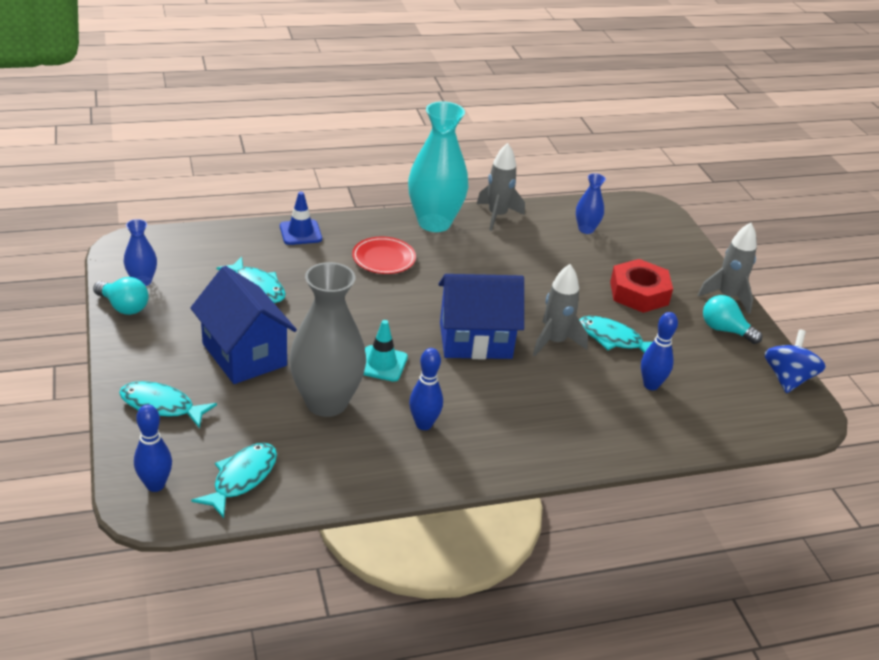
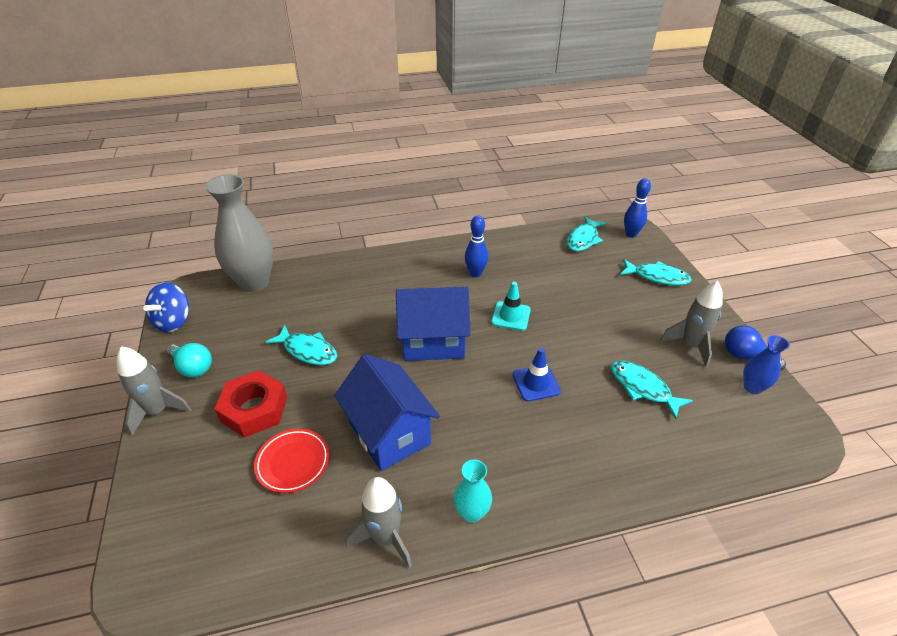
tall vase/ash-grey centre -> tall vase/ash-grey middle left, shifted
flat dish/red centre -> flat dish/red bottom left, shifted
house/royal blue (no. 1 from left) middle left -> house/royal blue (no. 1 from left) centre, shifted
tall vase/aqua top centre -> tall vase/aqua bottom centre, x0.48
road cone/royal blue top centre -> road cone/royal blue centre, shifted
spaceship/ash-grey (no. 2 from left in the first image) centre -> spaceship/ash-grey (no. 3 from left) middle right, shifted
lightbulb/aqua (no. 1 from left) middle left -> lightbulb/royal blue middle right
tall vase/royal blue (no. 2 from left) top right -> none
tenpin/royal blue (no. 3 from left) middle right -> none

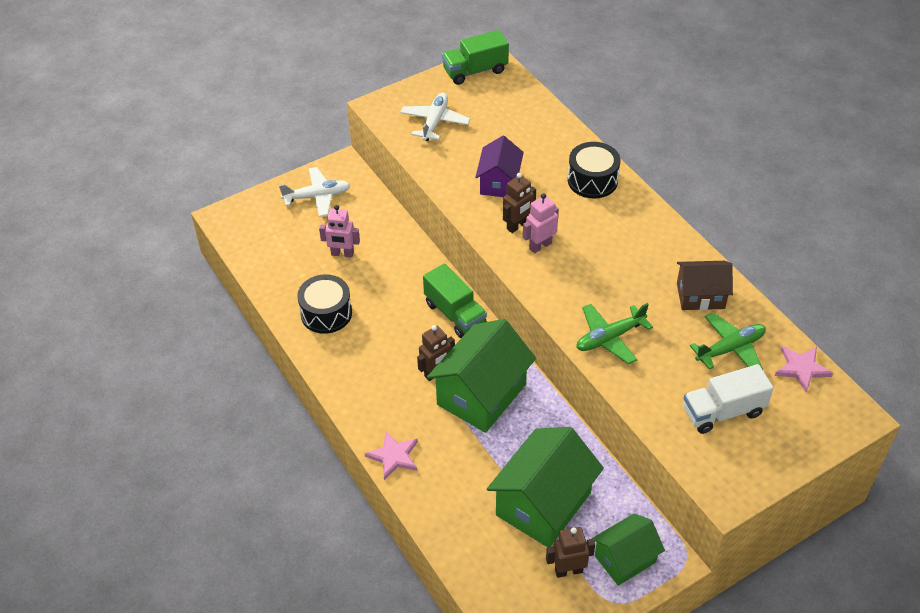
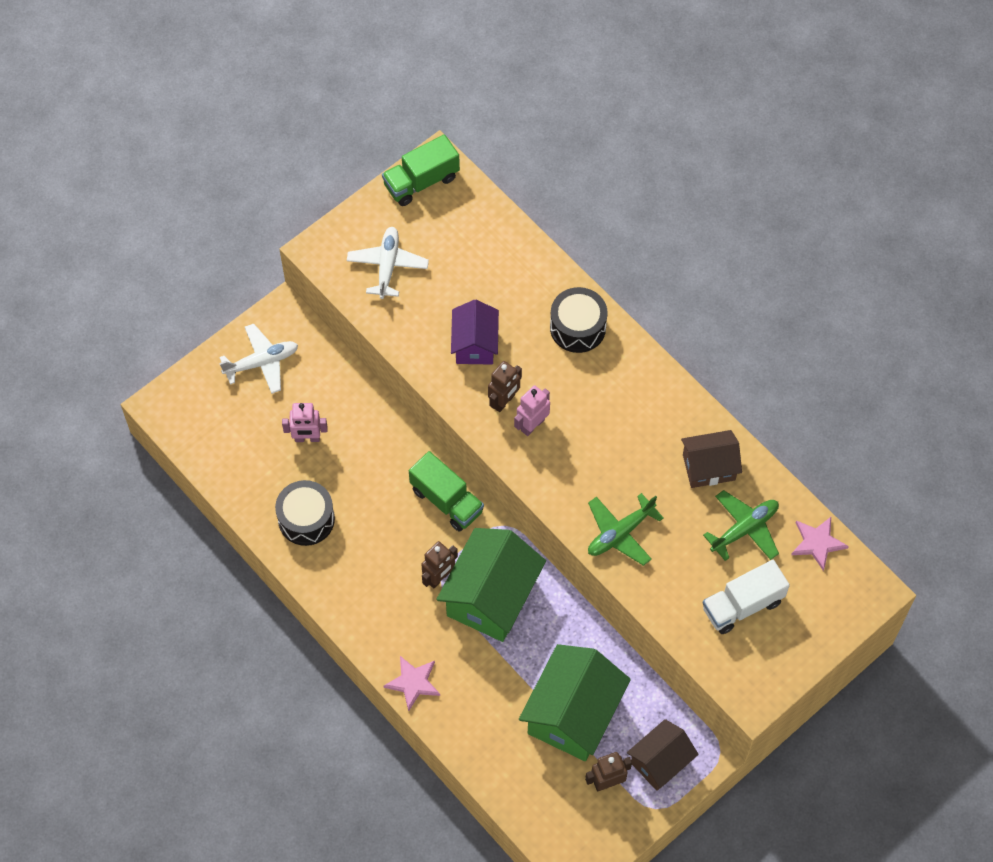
house/green (no. 3 from left) bottom right -> house/dark brown (no. 1 from left) bottom right

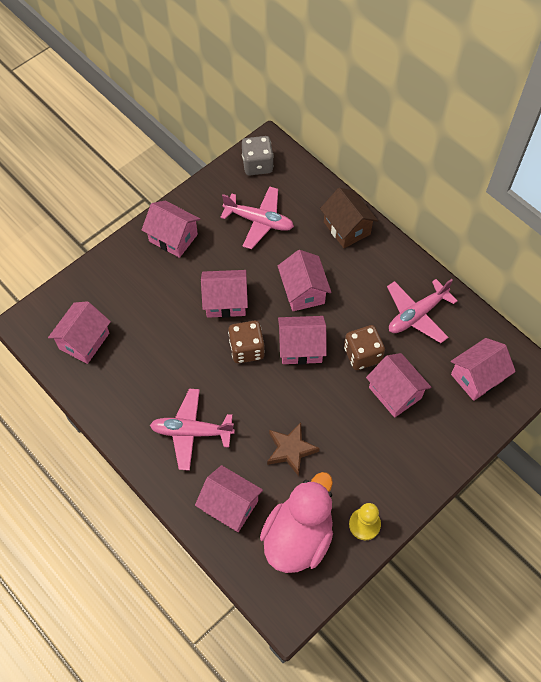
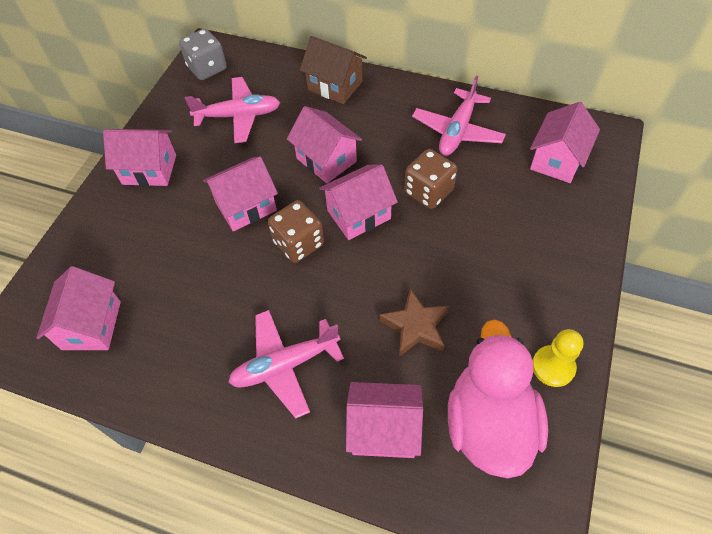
house/pink (no. 7 from left) middle right -> none

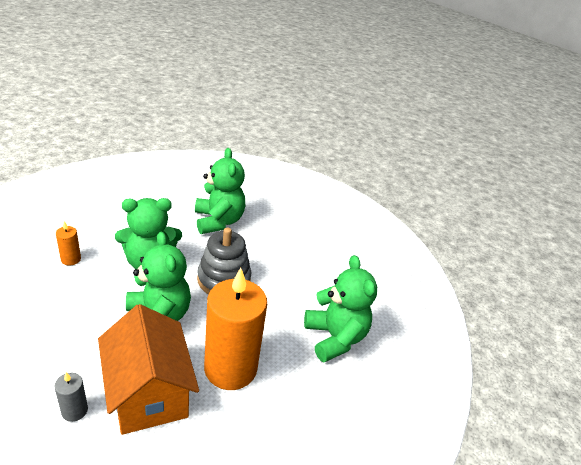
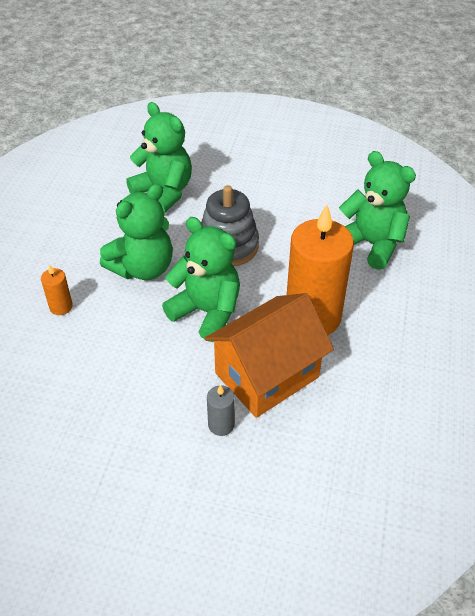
house/bright orange bottom left -> house/bright orange centre, 75 degrees counterclockwise

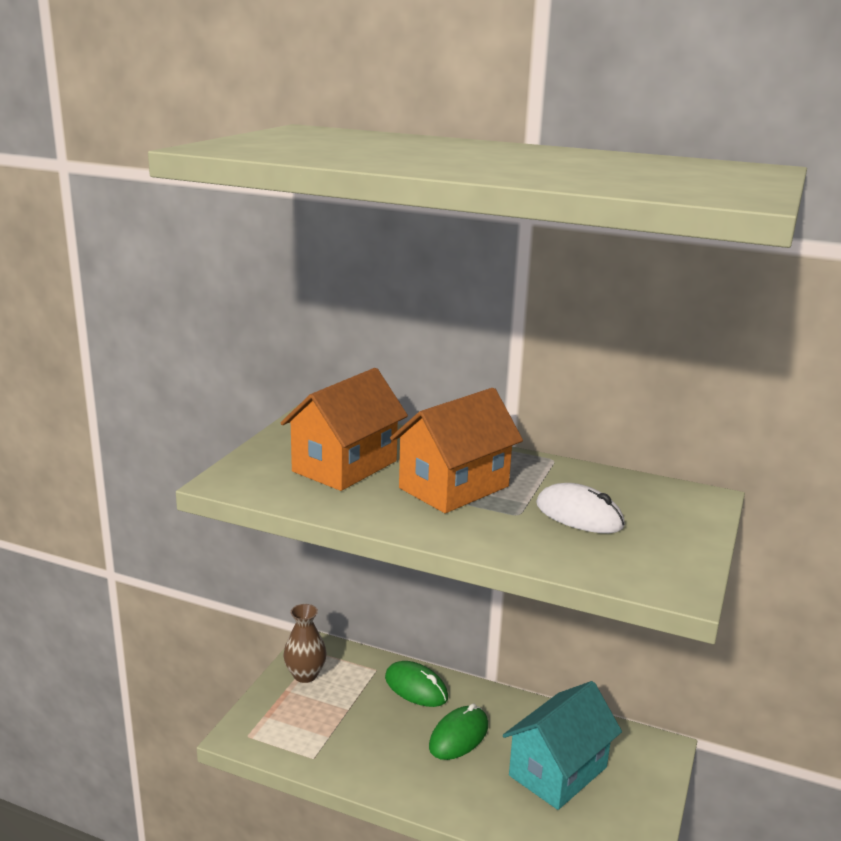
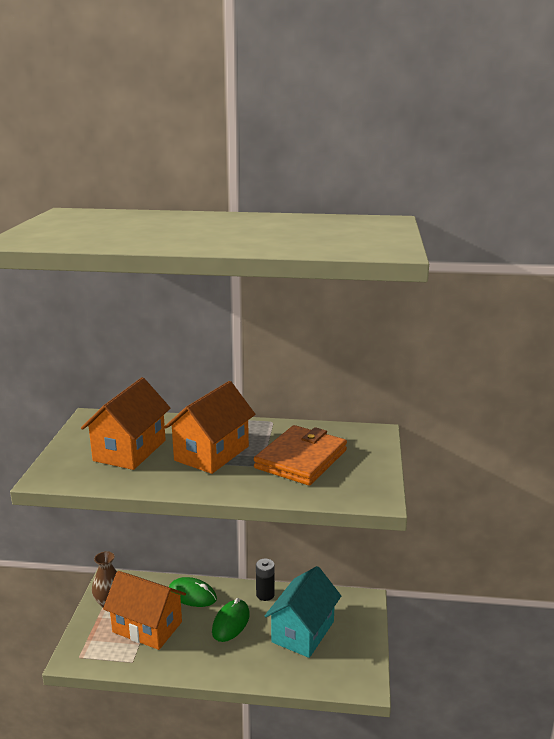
none -> house/bright orange (no. 2 from left) bottom left
computer mouse/white middle right -> card wallet/bright orange centre
none -> AA battery/ebony bottom centre

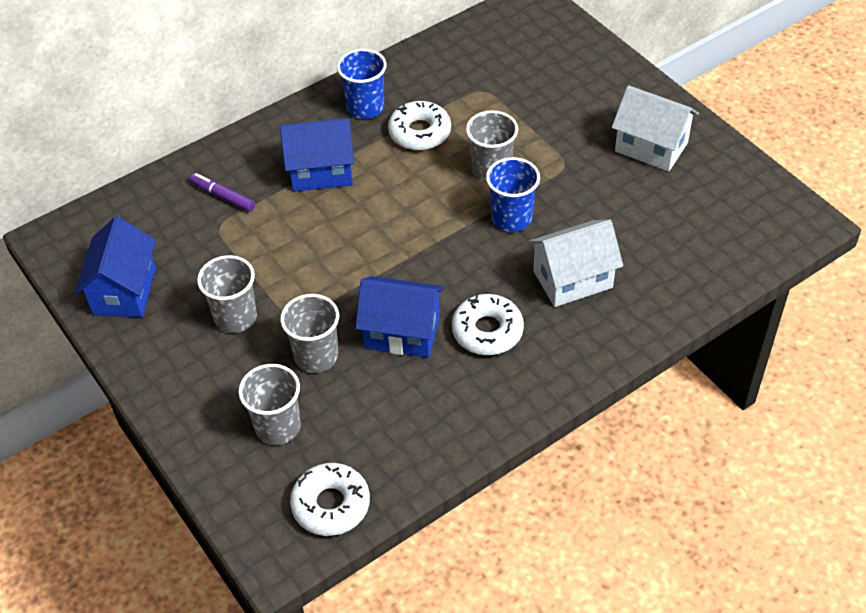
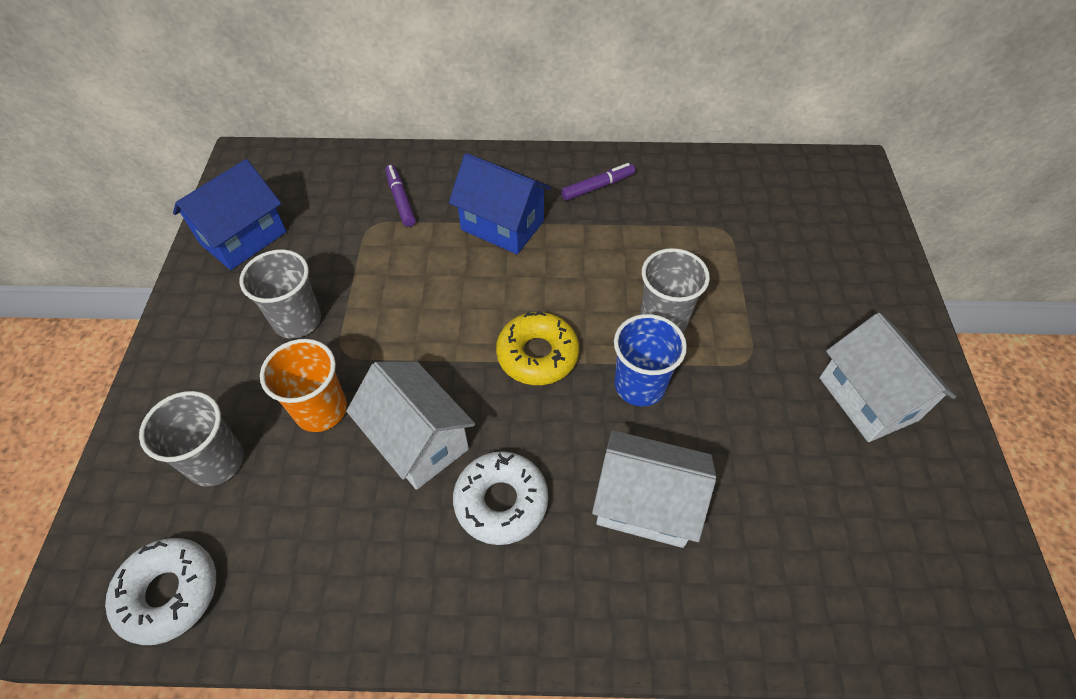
beaker/ash-grey (no. 3 from left) centre -> beaker/bright orange middle left
house/royal blue (no. 3 from left) centre -> house/white (no. 1 from left) centre
none -> donut/golden centre
beaker/royal blue (no. 1 from left) top centre -> marker pen/royal purple (no. 2 from left) top centre
donut/white (no. 2 from left) top centre -> none

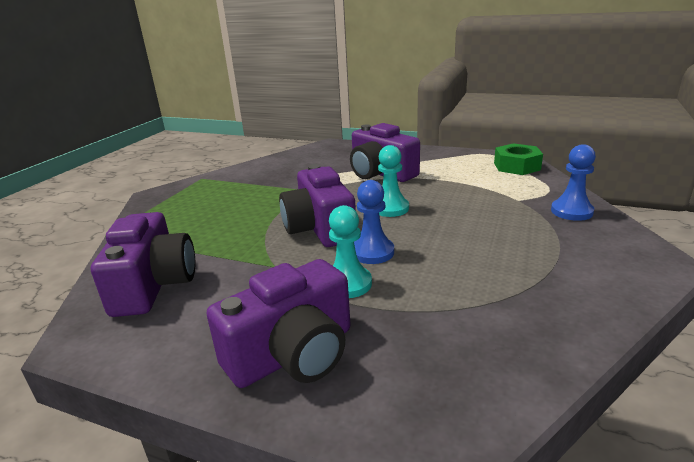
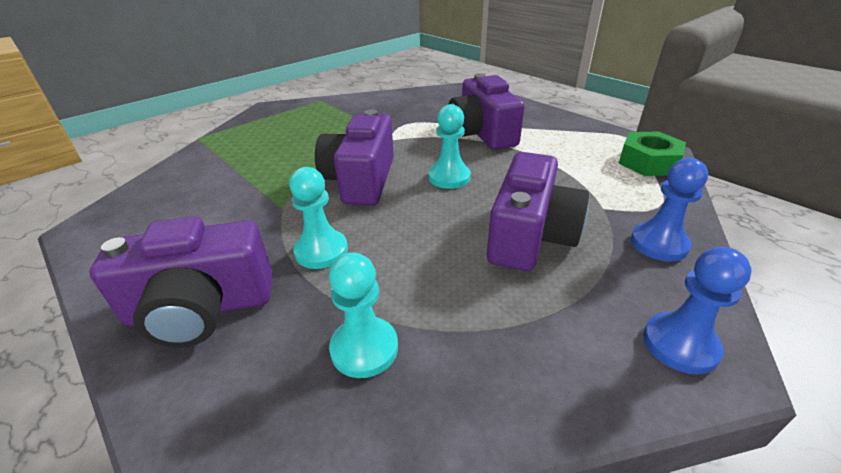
none -> game pawn/aqua (no. 2 from left) centre
compact camera/royal purple (no. 1 from left in the first image) middle left -> compact camera/royal purple (no. 4 from left) centre, shifted
game pawn/royal blue (no. 1 from left in the first image) centre -> game pawn/royal blue (no. 2 from left) middle right, shifted

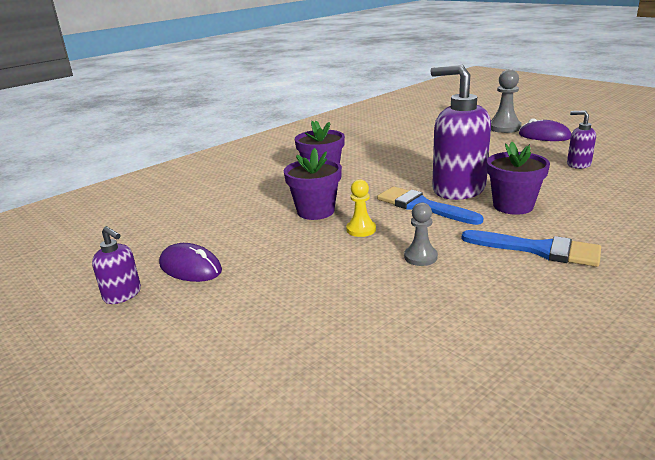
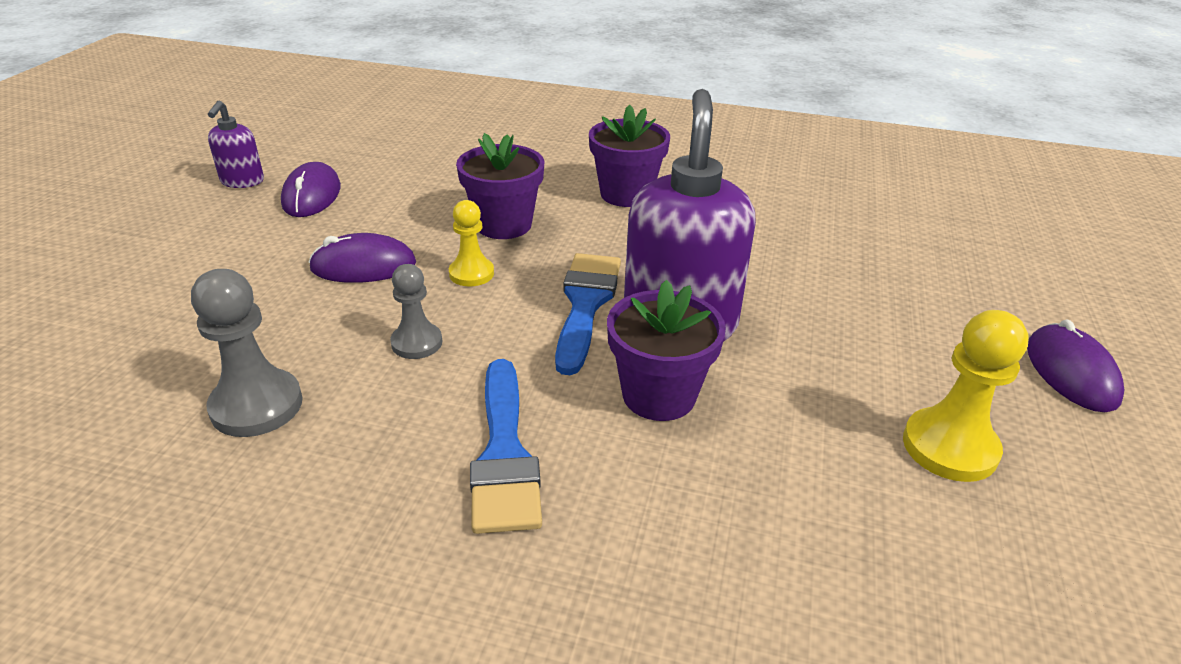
game pawn/ash-grey (no. 2 from left in the first image) top right -> game pawn/ash-grey (no. 1 from left) middle left, shifted
none -> computer mouse/royal purple (no. 2 from left) middle left
soap pump/royal purple (no. 3 from left) top right -> game pawn/golden (no. 2 from left) middle right

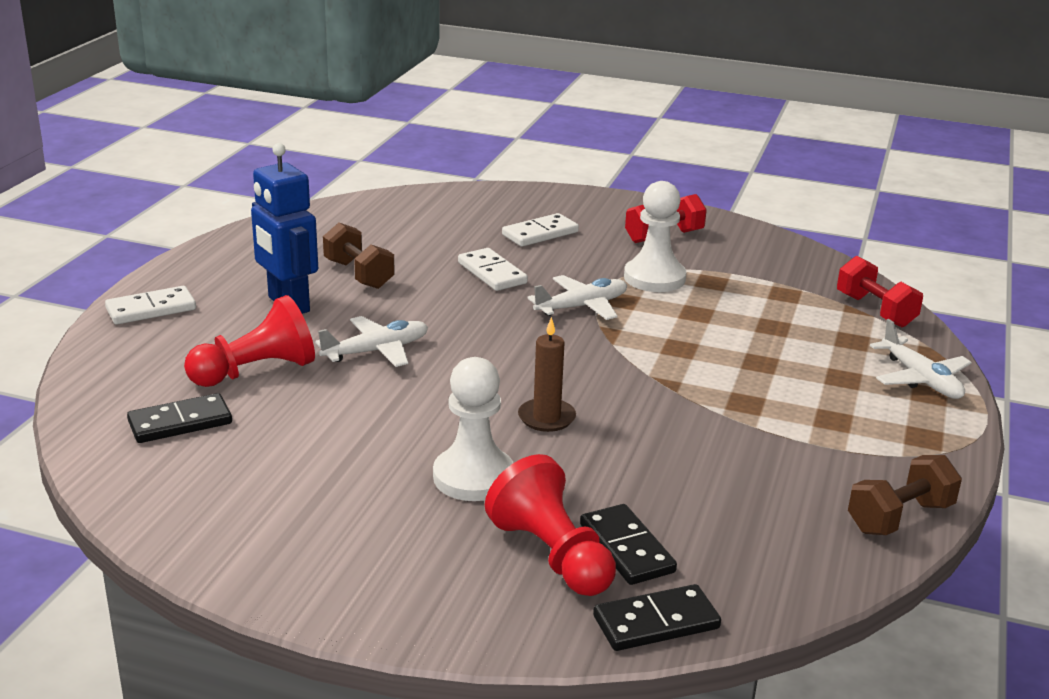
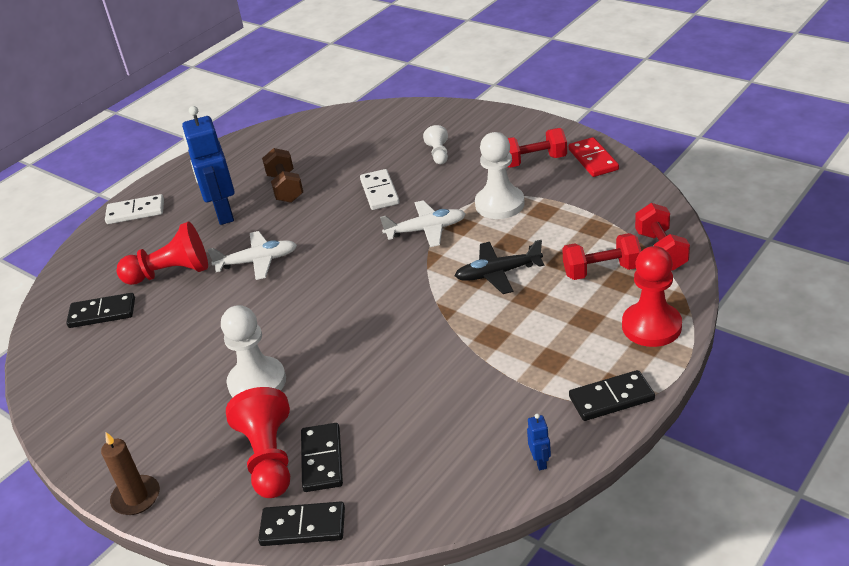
wax candle/dark brown centre -> wax candle/dark brown bottom left, shifted
domino tile/white (no. 3 from left) top centre -> game pawn/white (no. 2 from left) top centre
none -> toy plane/ebony centre
hand weight/dark brown (no. 2 from left) bottom right -> robot figure/royal blue (no. 2 from left) bottom centre
none -> hand weight/red (no. 2 from left) middle right
none -> domino tile/red top right
none -> domino tile/ebony (no. 4 from left) bottom right
toy plane/white (no. 3 from left) middle right -> game pawn/red (no. 3 from left) middle right

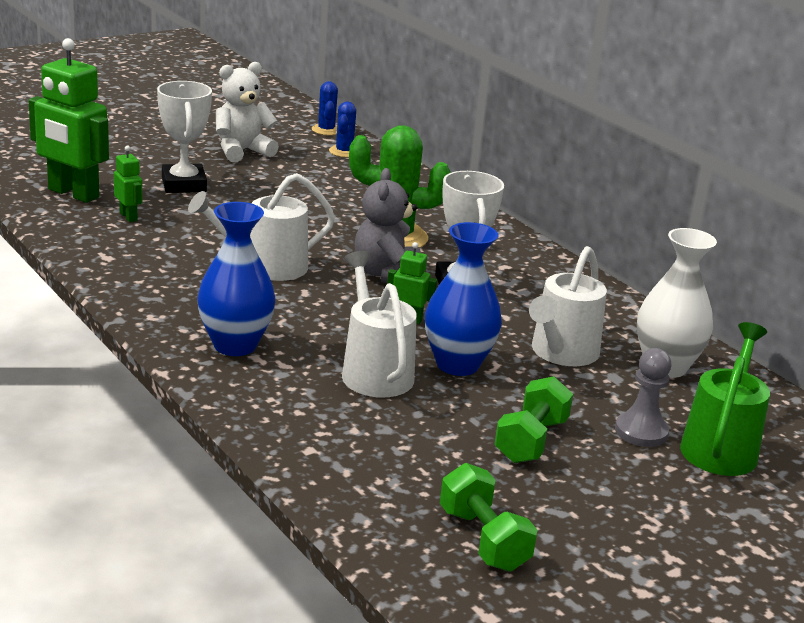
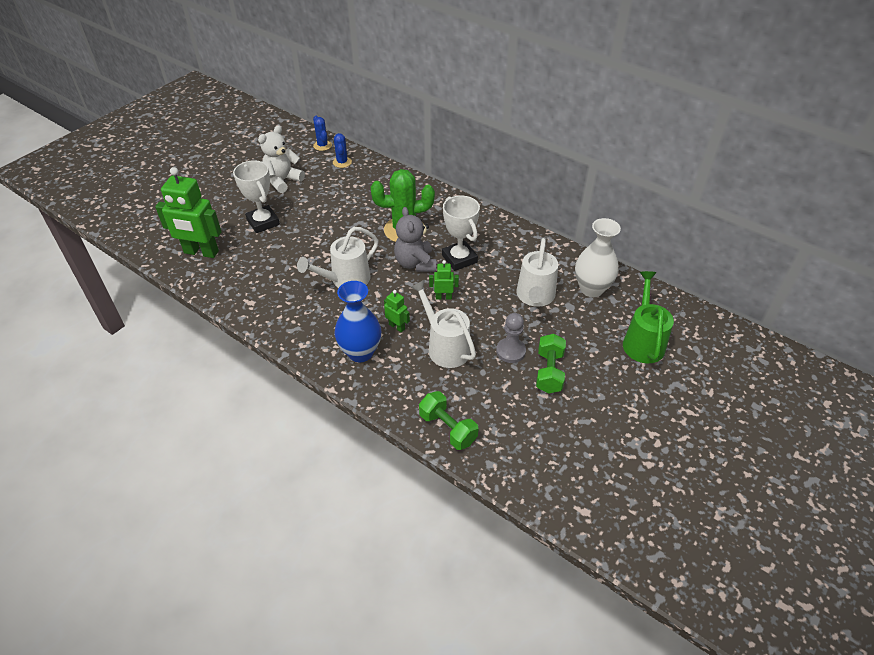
robot figure/green (no. 2 from left) top left -> robot figure/green (no. 2 from left) centre, shifted
hand weight/green (no. 1 from left) bottom centre -> hand weight/green (no. 1 from left) centre, shifted
game pawn/ash-grey middle right -> game pawn/ash-grey centre, shifted
tall vase/royal blue (no. 2 from left) centre -> none

